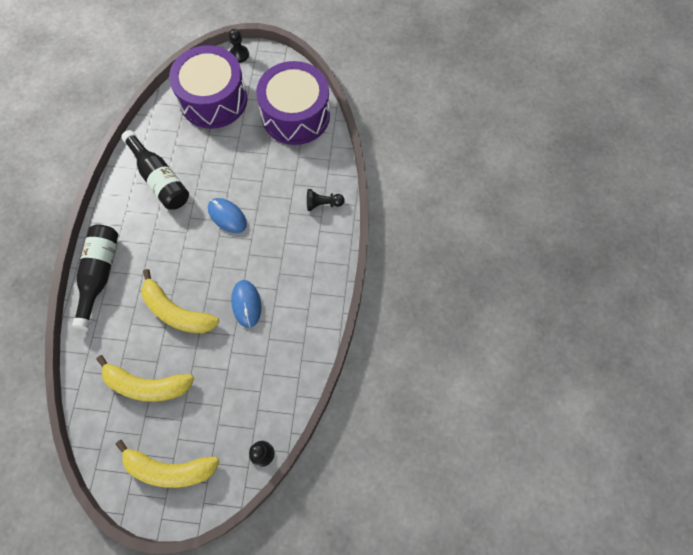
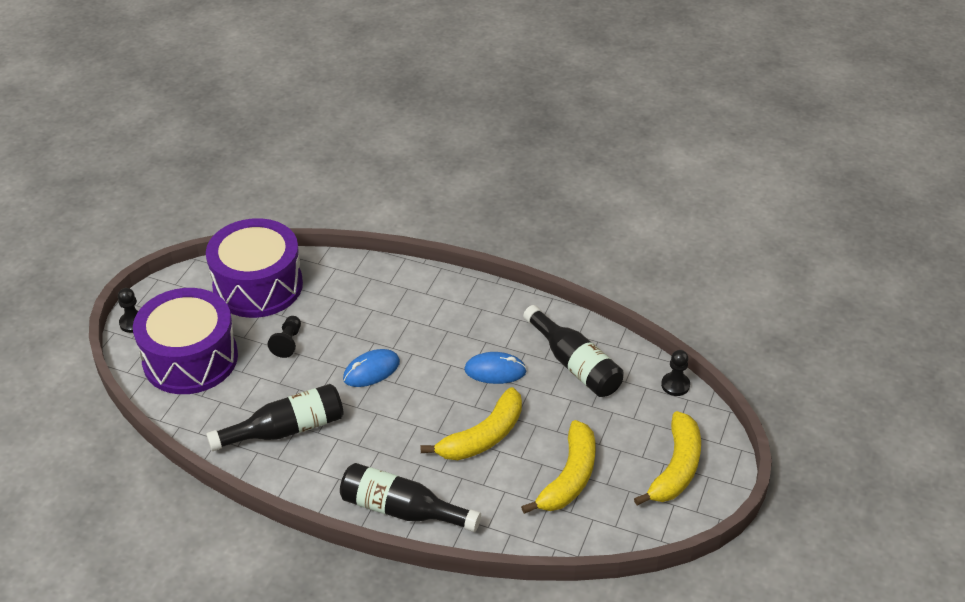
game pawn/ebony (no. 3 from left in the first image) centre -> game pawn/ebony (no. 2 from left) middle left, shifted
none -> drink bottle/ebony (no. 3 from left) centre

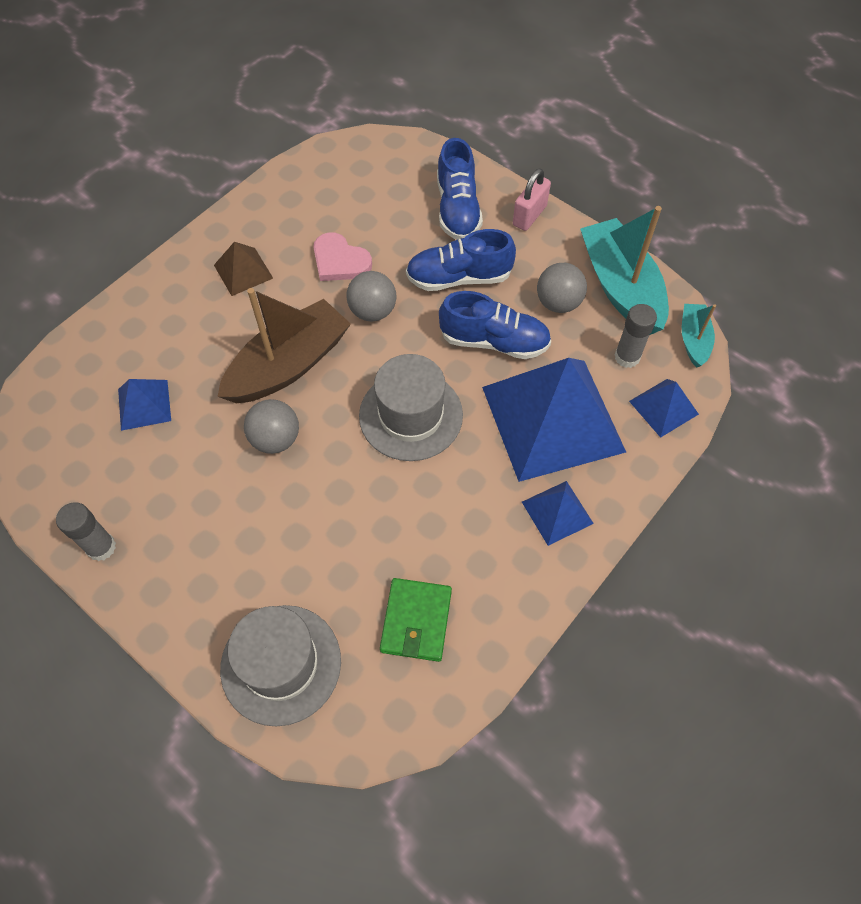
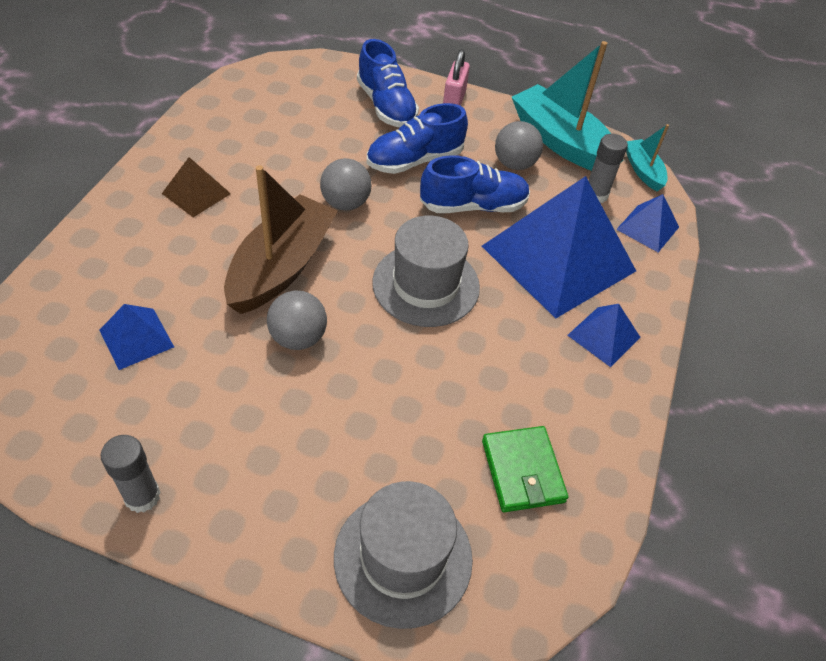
heart shape/pink top centre -> none

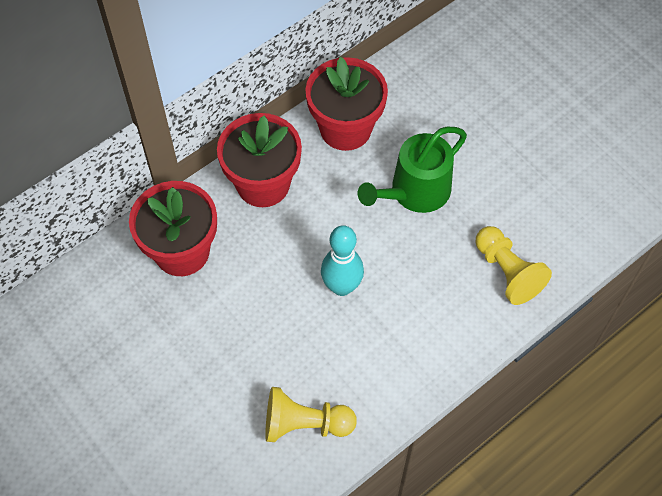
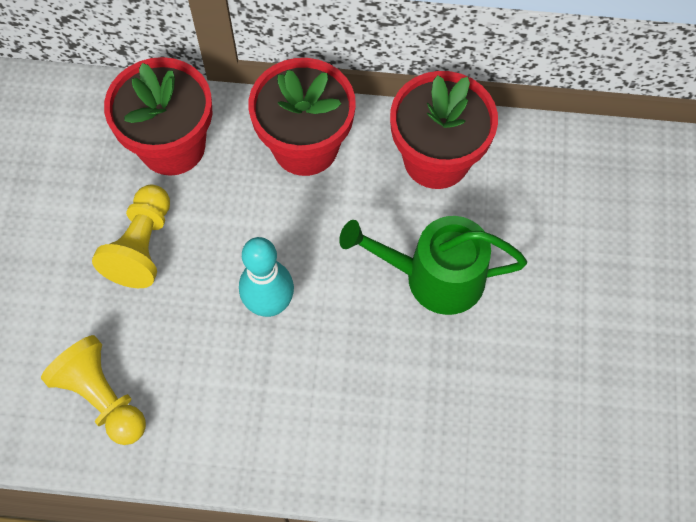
game pawn/golden (no. 2 from left) middle right -> game pawn/golden (no. 2 from left) middle left, shifted

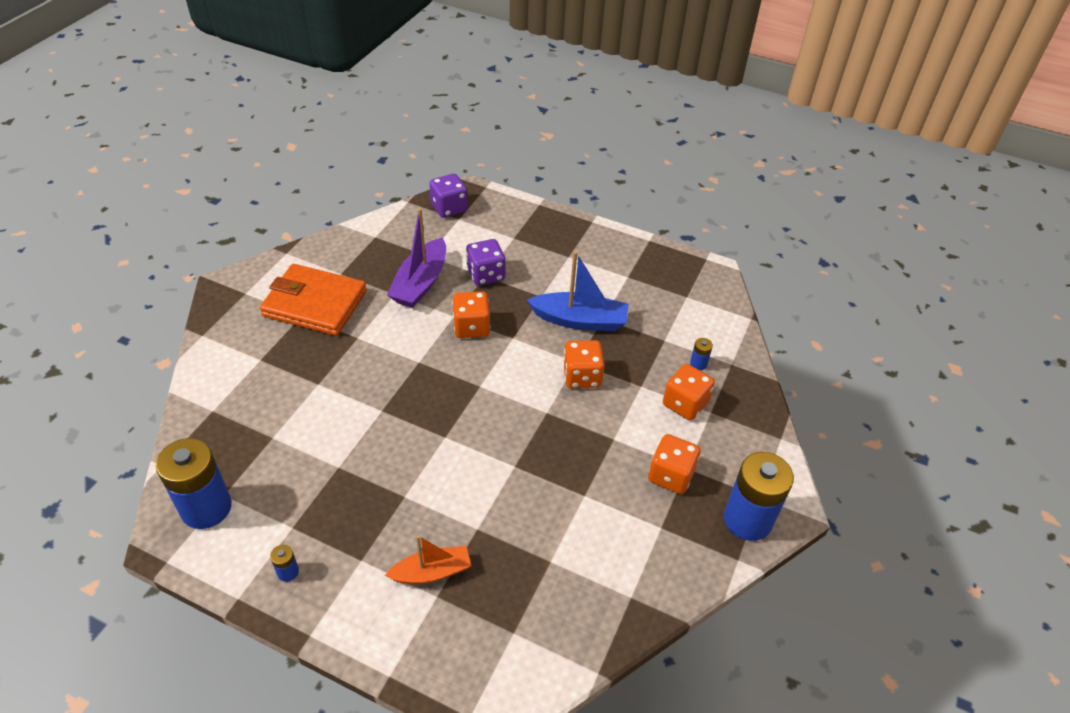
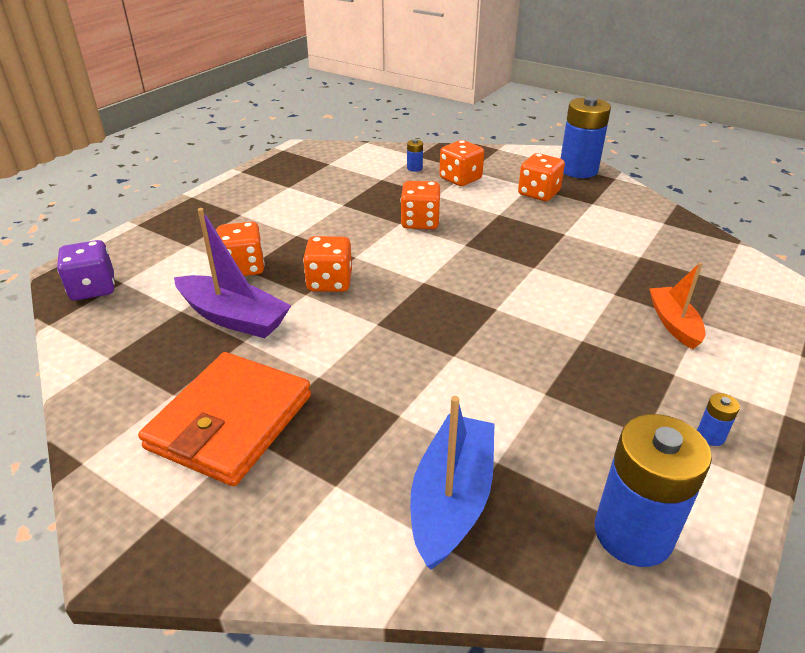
die/royal purple (no. 2 from left) centre -> die/bright orange (no. 1 from left) middle left
toy boat/royal blue centre -> toy boat/royal blue bottom centre, shifted

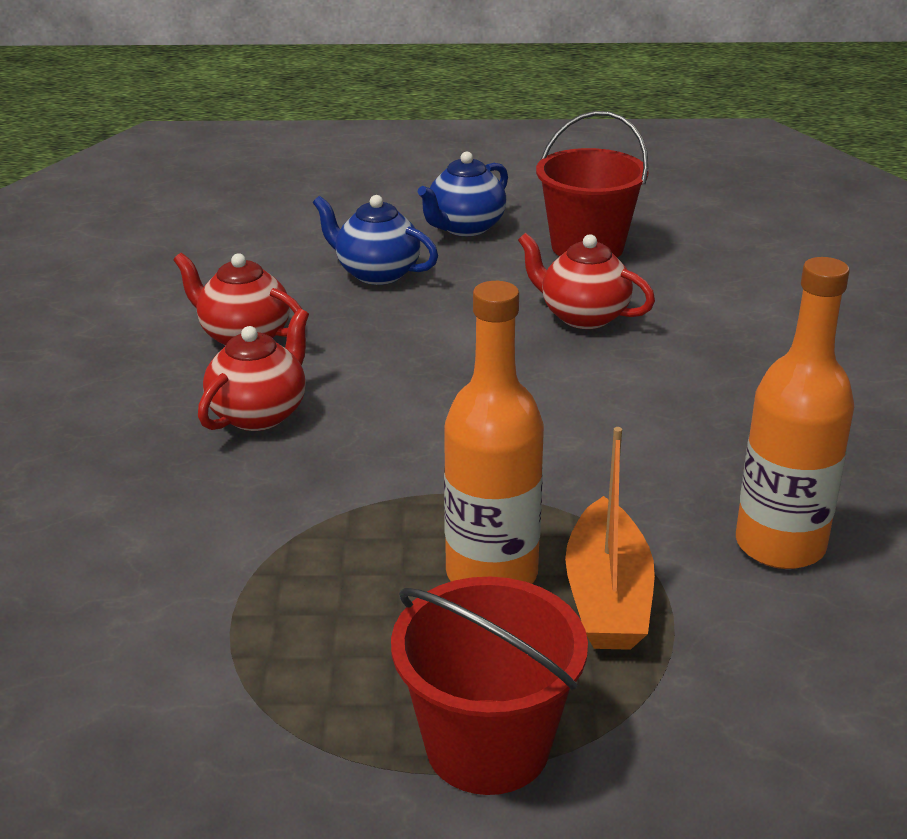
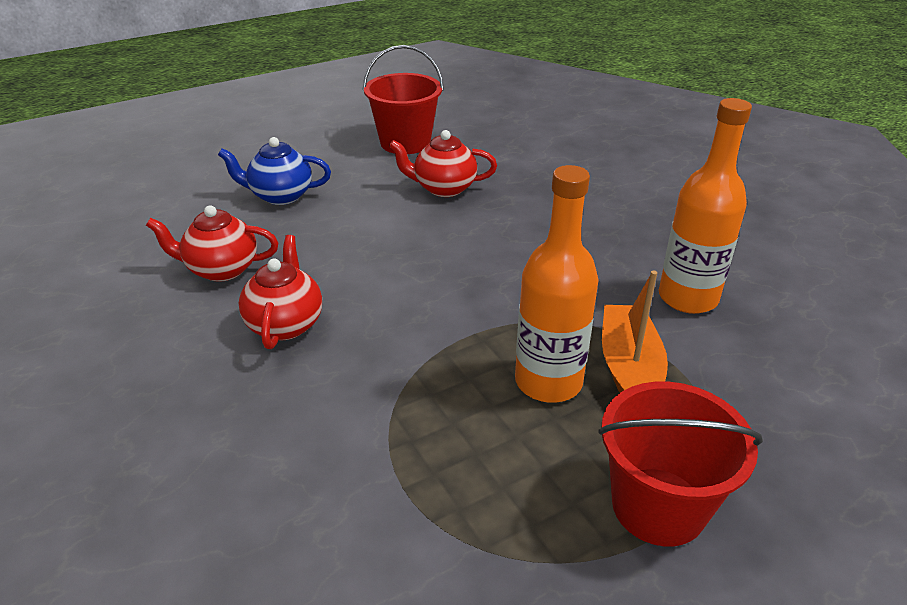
toy boat/bright orange middle right, 150 degrees counterclockwise
tea pot/royal blue (no. 2 from left) top centre -> none

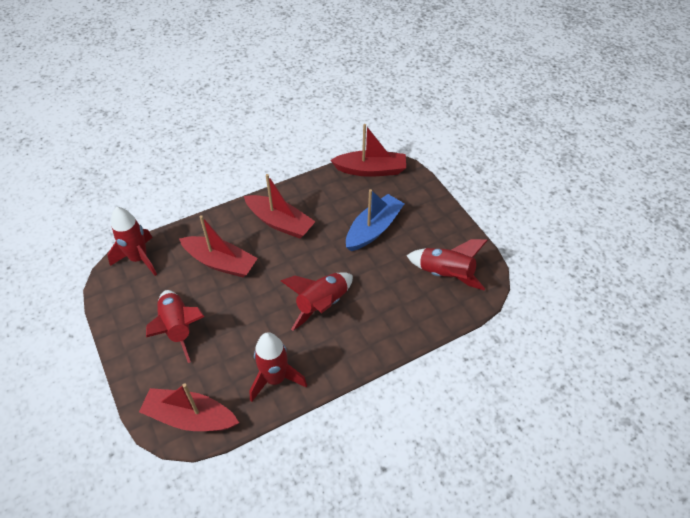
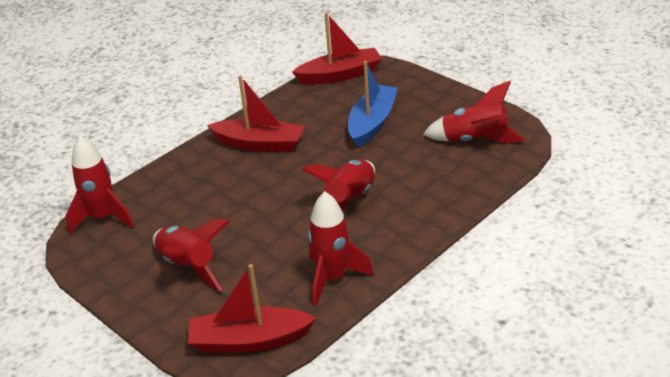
toy boat/red (no. 2 from left) middle left -> none

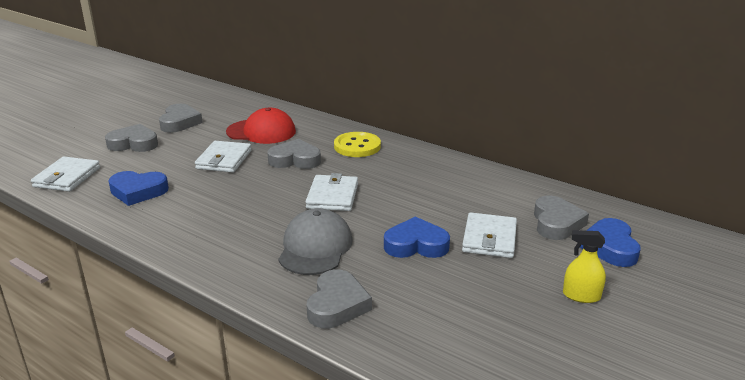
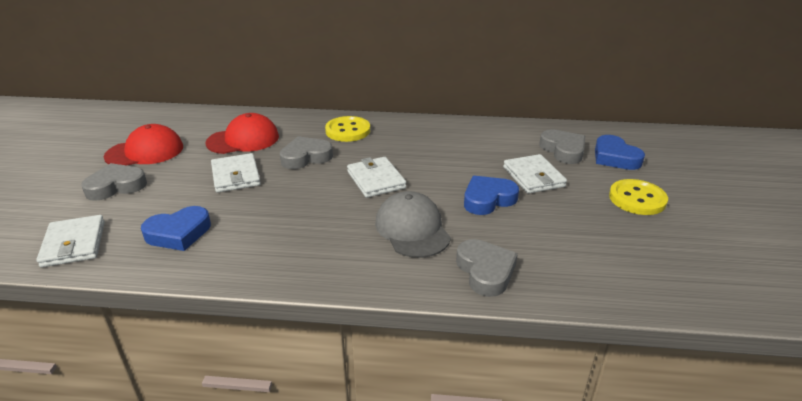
heart shape/ash-grey (no. 2 from left) top left -> baseball cap/red (no. 1 from left) middle left
spray bottle/golden bottom right -> shirt button/golden (no. 2 from left) middle right

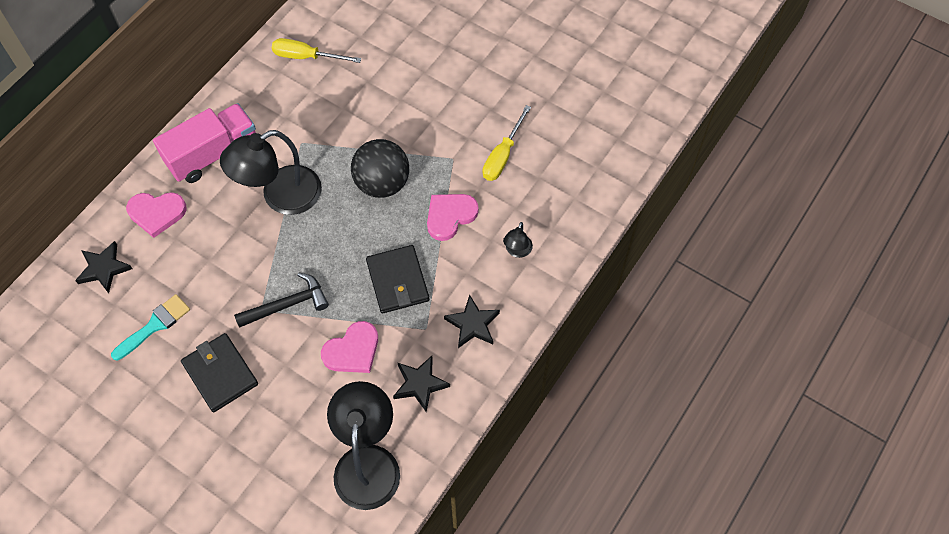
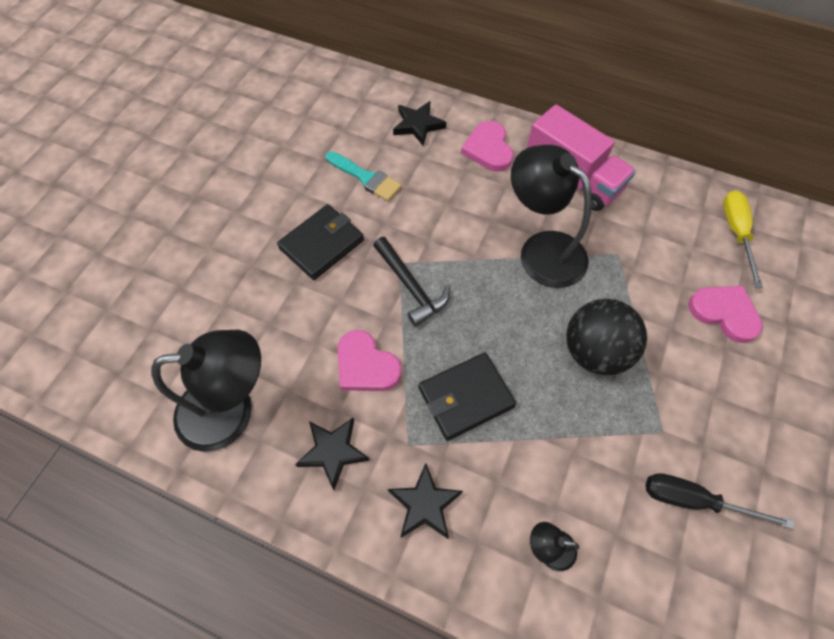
screwdriver/golden (no. 2 from left) top centre -> screwdriver/ebony bottom right
heart shape/pink (no. 3 from left) centre -> heart shape/pink (no. 3 from left) middle right, shifted

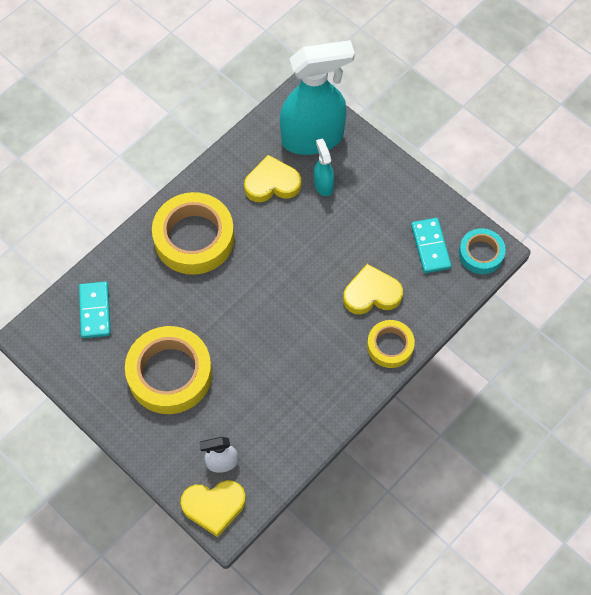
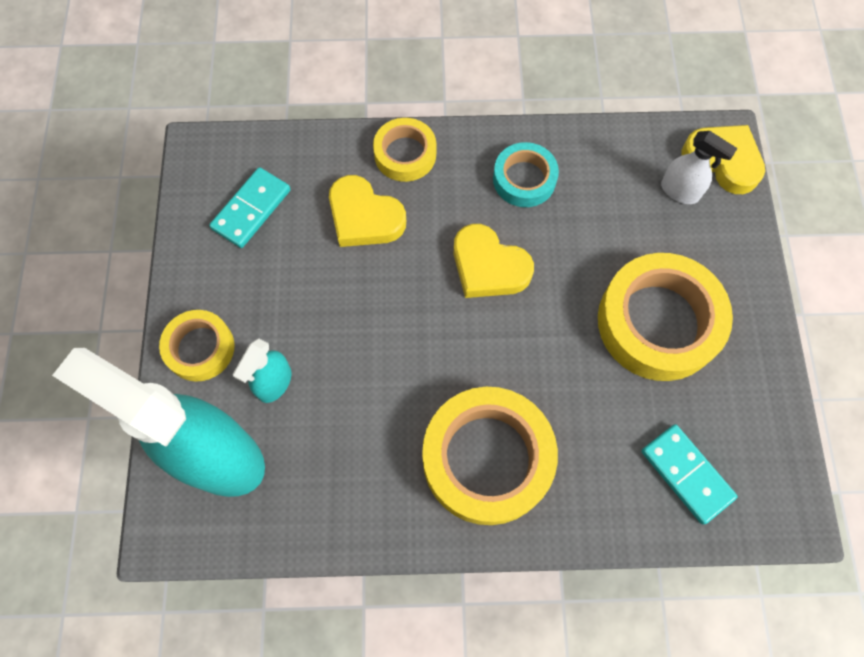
none -> sticky tape/golden (no. 1 from left) middle left
heart shape/golden (no. 2 from left) top centre -> heart shape/golden (no. 2 from left) centre, shifted
sticky tape/aqua middle right -> sticky tape/aqua top centre, shifted
domino tile/aqua (no. 1 from left in the first image) middle left -> domino tile/aqua (no. 2 from left) bottom right, 75 degrees counterclockwise

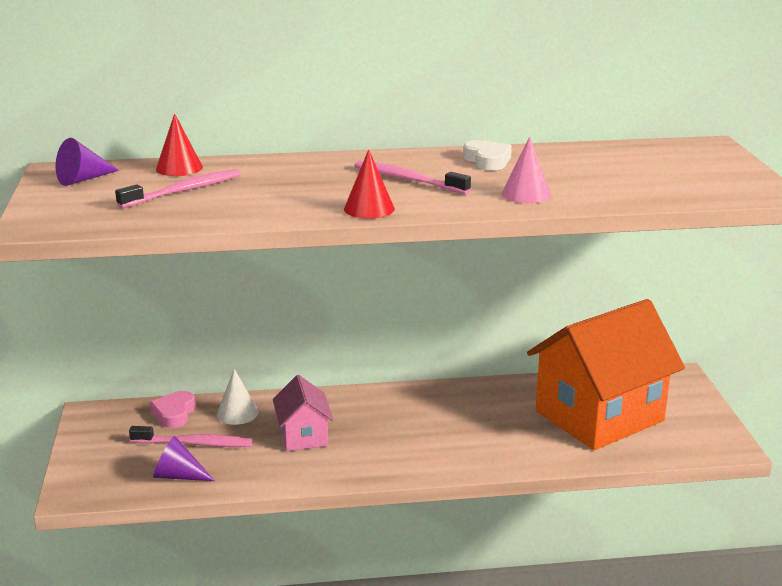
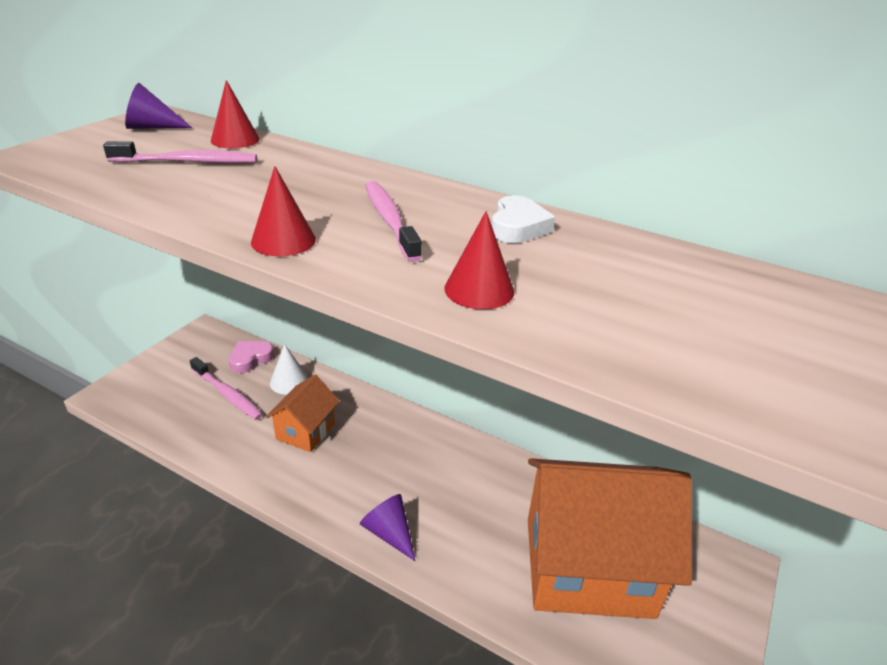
house/pink bottom centre -> house/bright orange (no. 1 from left) centre
cone shape/royal purple (no. 2 from left) bottom left -> cone shape/royal purple (no. 2 from left) bottom centre, shifted
cone shape/pink top right -> cone shape/red (no. 3 from left) centre

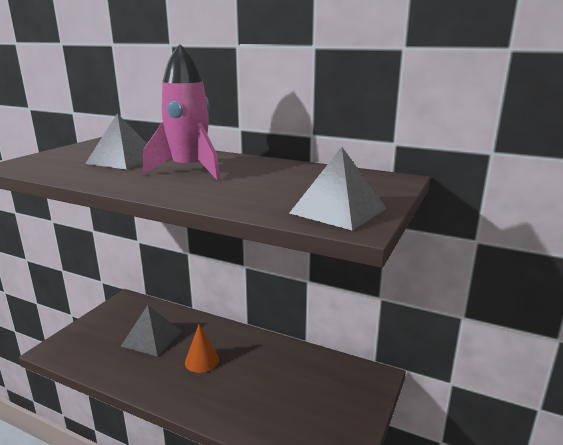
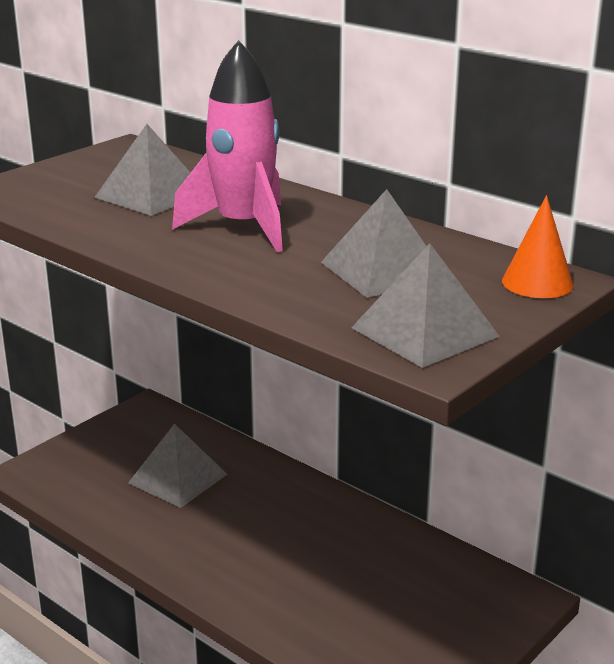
none -> pyramid/ash-grey (no. 3 from left) centre
cone shape/bright orange bottom centre -> cone shape/bright orange middle right, shifted

